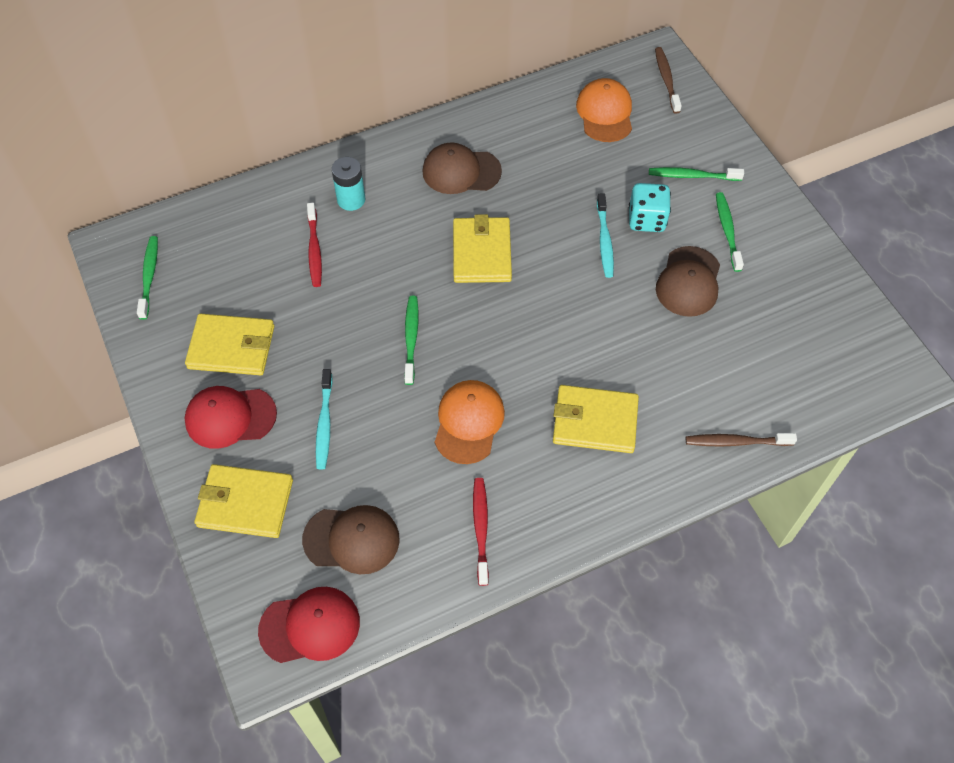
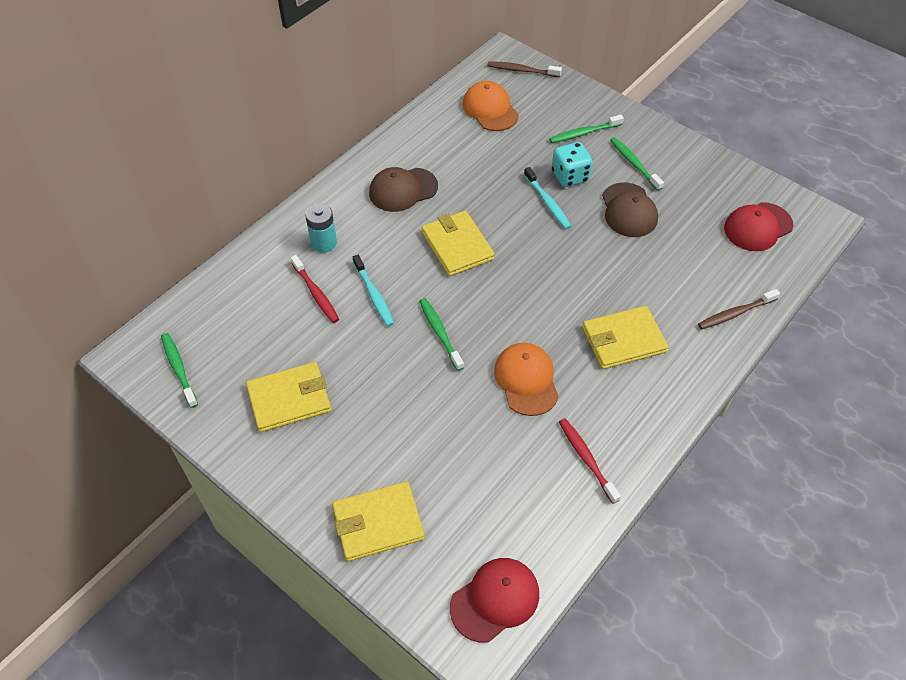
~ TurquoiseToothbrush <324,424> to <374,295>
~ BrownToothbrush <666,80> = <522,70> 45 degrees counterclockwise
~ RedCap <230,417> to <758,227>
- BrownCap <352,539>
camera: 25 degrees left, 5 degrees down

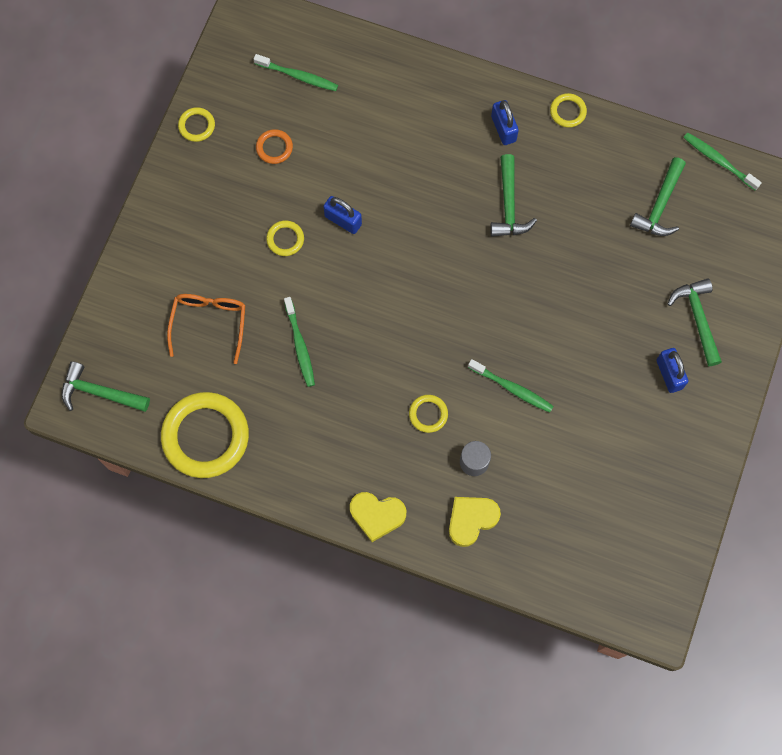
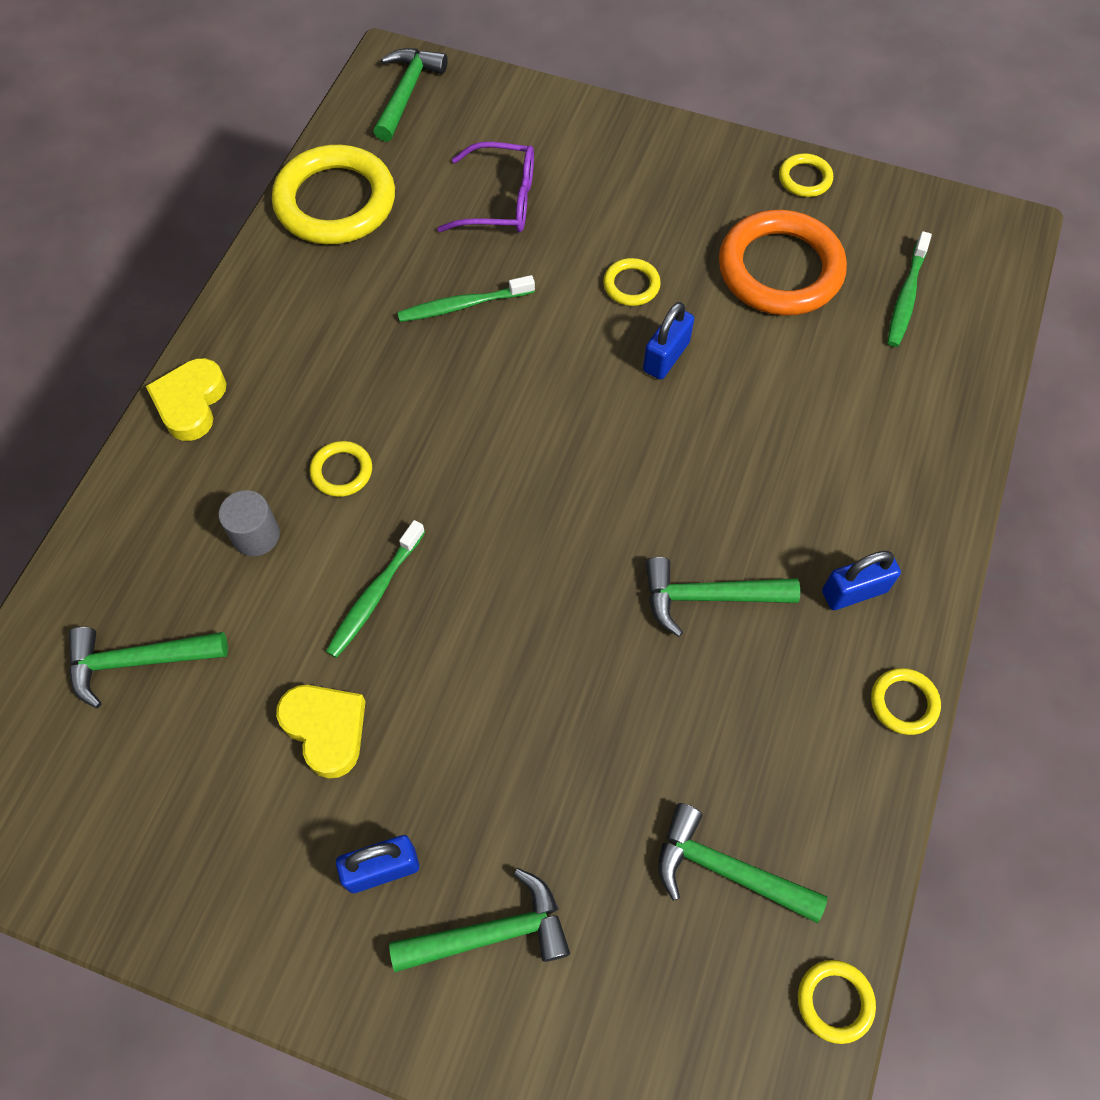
+ GreenHammer <138,661>
~ YellowHeart <471,520> to <326,729>
~ OrangeGlasses <209,323> to PurpleGlasses <501,201>
~ OrangeRing <274,148> = <780,269> x2.23
~ GreenToothbrush <718,161> to YellowRing <835,1001>
camera: 90 degrees right, 10 degrees down

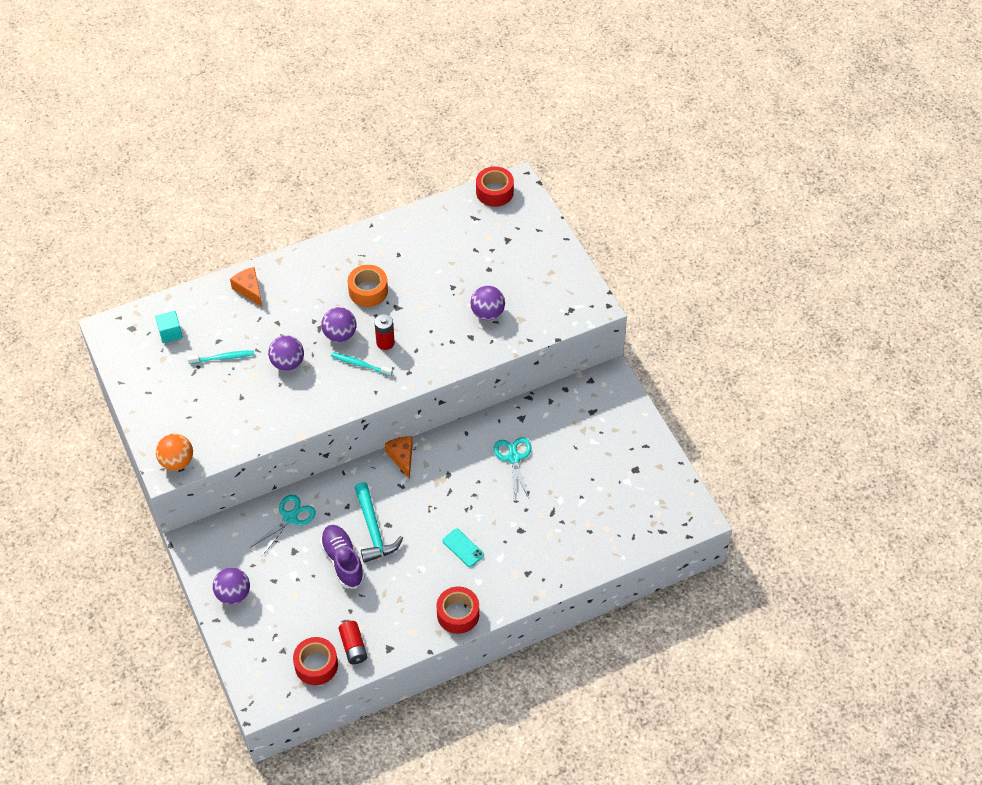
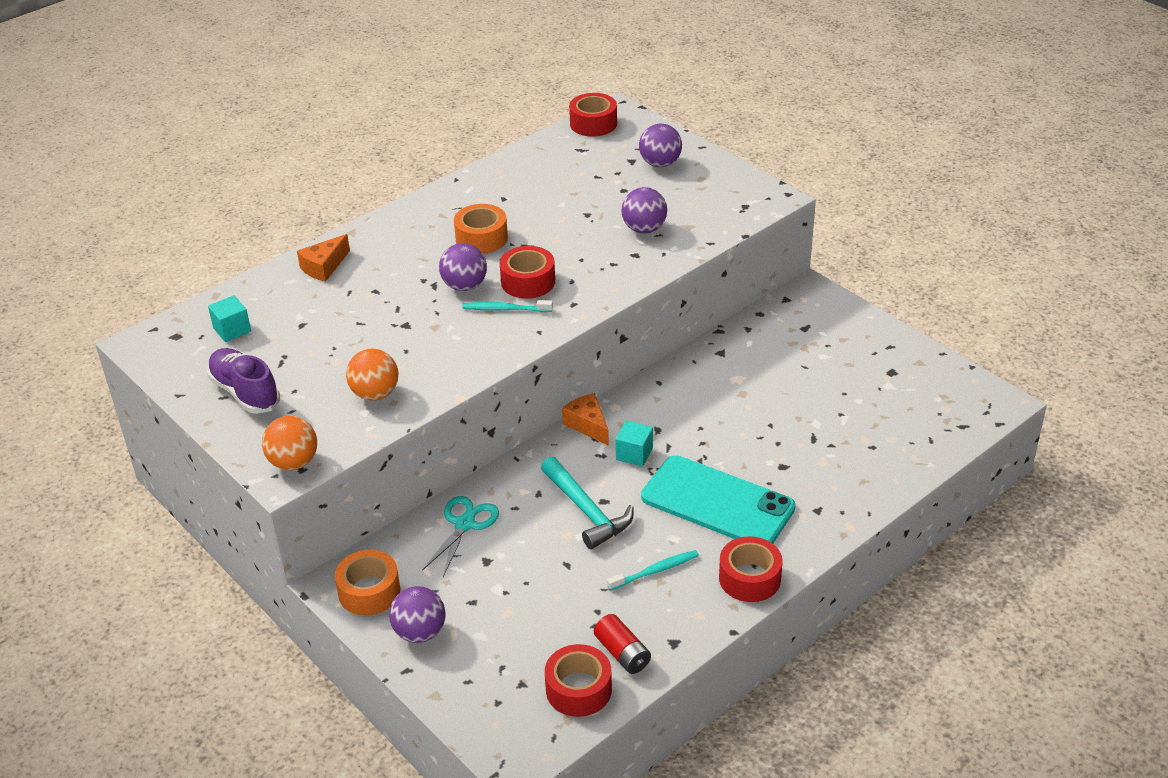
~ PurpleShoe <343,561> to <245,392>
~ OrangeCheese <249,289> = <324,267> 90 degrees counterclockwise
+ OrangeTape <369,591>
+ OrangeBall <375,394>
~ RedBattery <385,342> to RedTape <528,282>
~ TurquoiseToothbrush <223,358> to <655,571>
+ TurquoiseCube <634,454>
~ PurpleBall <287,363> to <660,163>
~ TurquoisePhone <463,548> = <717,502> x2.39
- TurquoiseScissors <514,458>
camera: 15 degrees left, 15 degrees down

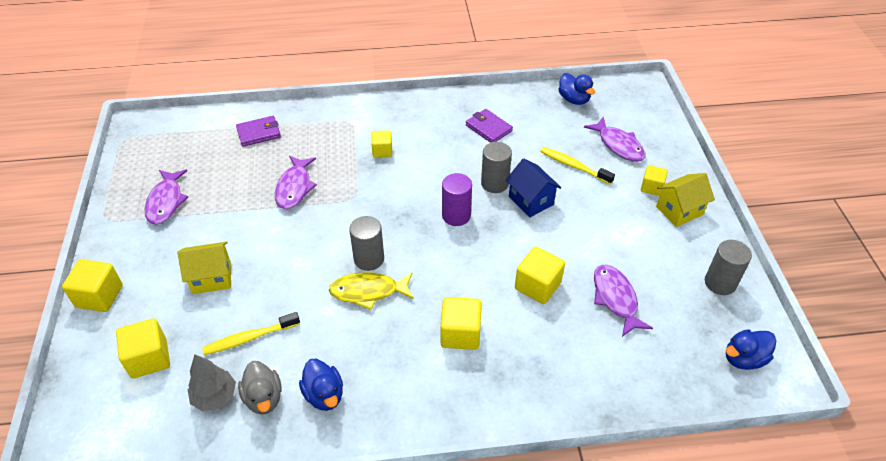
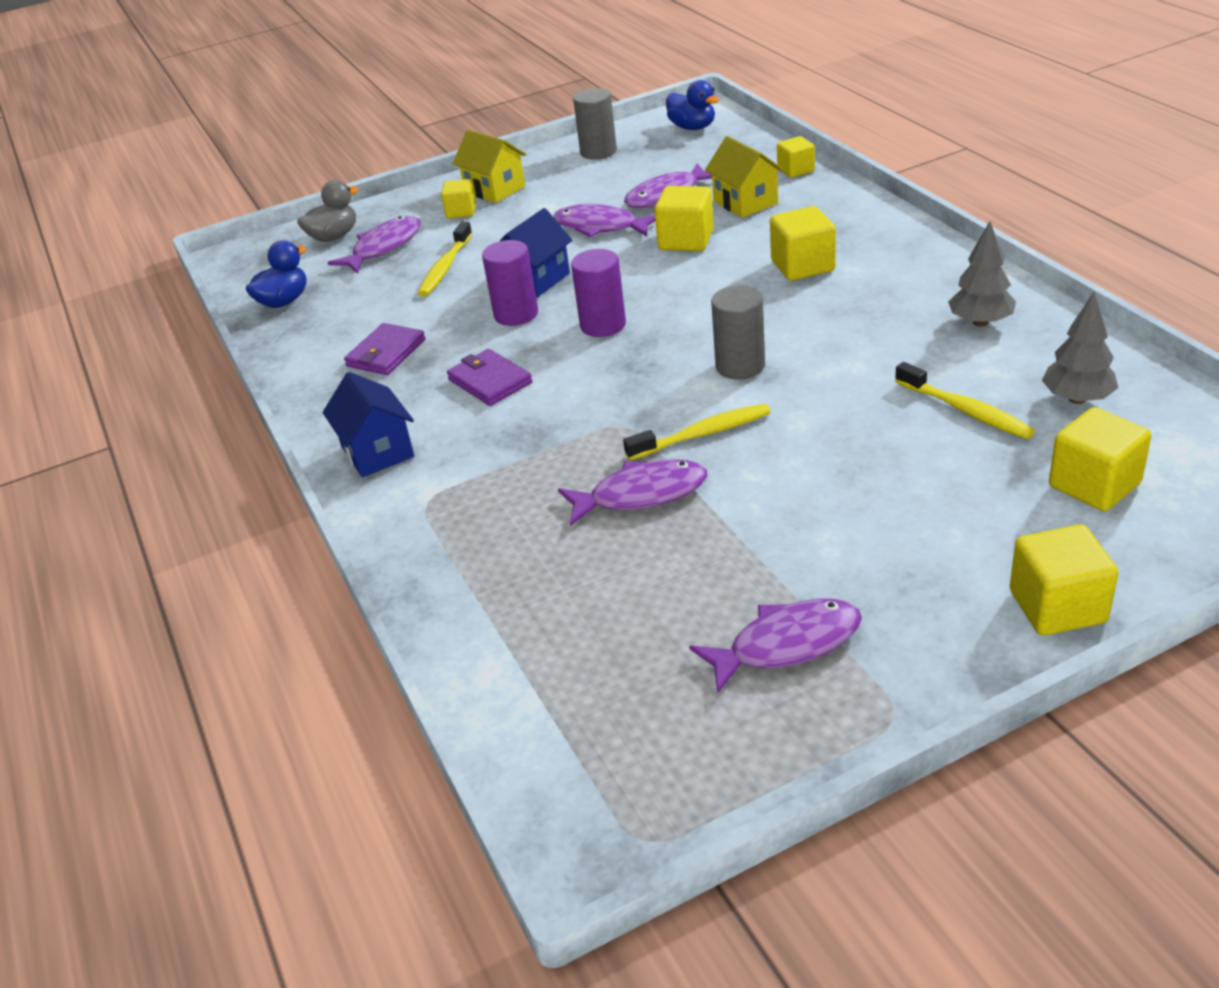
~ GreyDuck <264,398> to <334,237>
+ BlueHouse <377,452>
~ PurpleWallet <259,133> to <490,381>
~ GreyCylinder <494,183> to PurpleCylinder <516,314>
+ PurpleFish <600,227>
+ YellowToothbrush <703,434>
~ YellowHouse <211,278> to <745,202>
~ YellowCube <382,151> to <796,170>
~ BlueDuck <324,395> to GreyTree <980,322>
- YellowFish <368,291>
camera: 105 degrees left, 10 degrees down

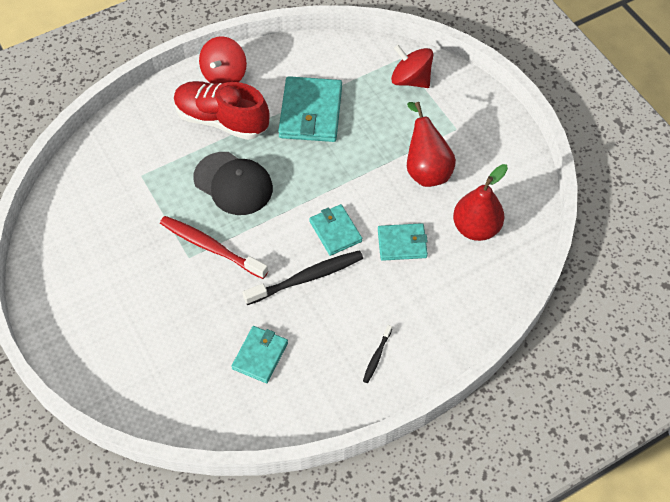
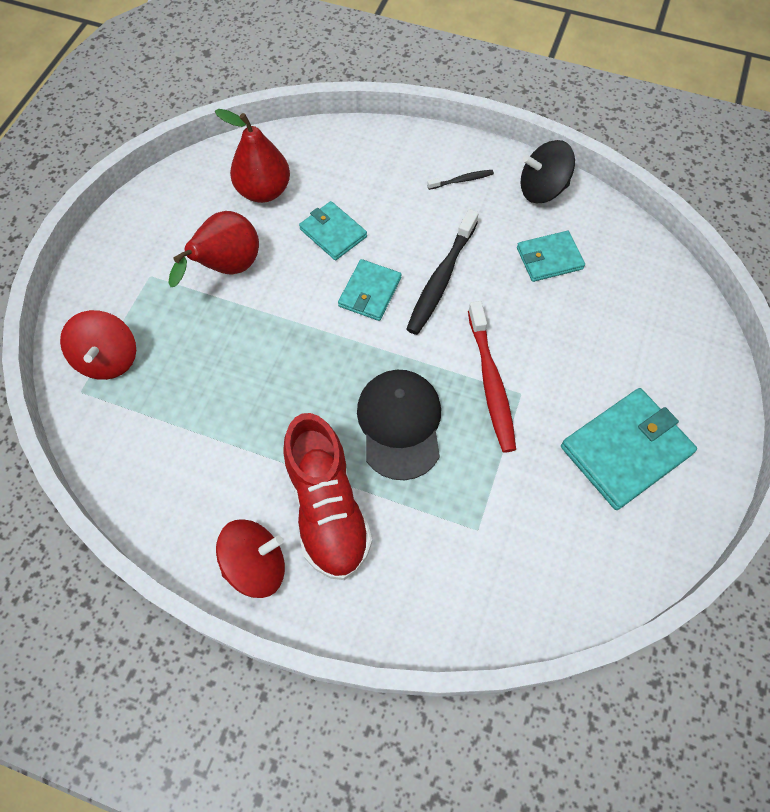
~ BlackToothbrush <307,278> = <441,279> 90 degrees counterclockwise
+ BlackSpinningTop <542,189>
~ TurquoiseWallet <310,112> to <626,450>
camera: 130 degrees left, 5 degrees up

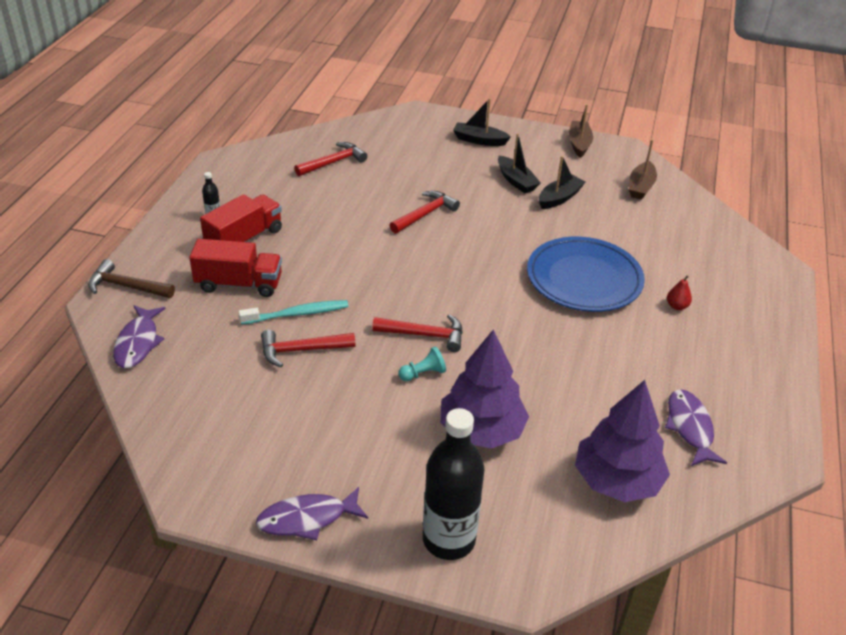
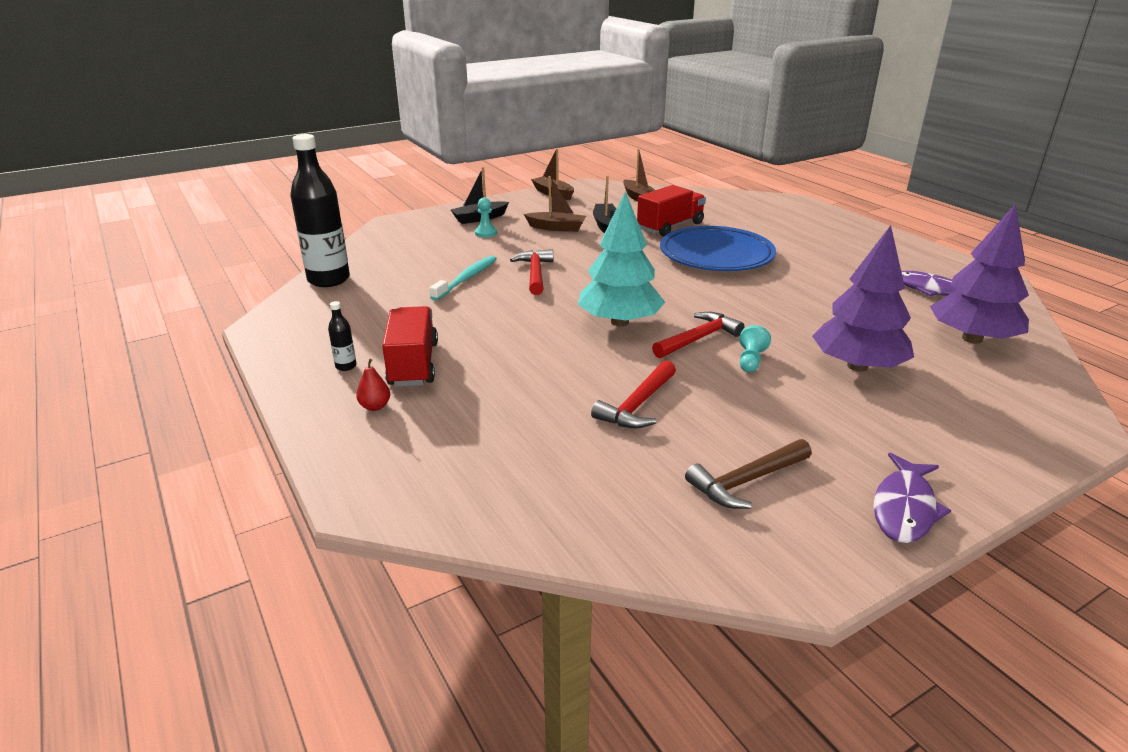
~ BlackBottle <449,540> to <329,280>
~ RedPear <676,306> to <375,406>
~ TurquoiseToothbrush <297,314> to <466,278>
+ TurquoisePawn <486,233>
~ BlackBoat <516,181> to BrownBoat <556,228>
+ TurquoiseTree <619,322>
~ RedTruck <239,284> to <670,227>
~ BrownHammer <126,286> to <746,481>
- PurpleFish <138,343>
- RedHammer <333,162>
camera: 45 degrees left, 10 degrees down

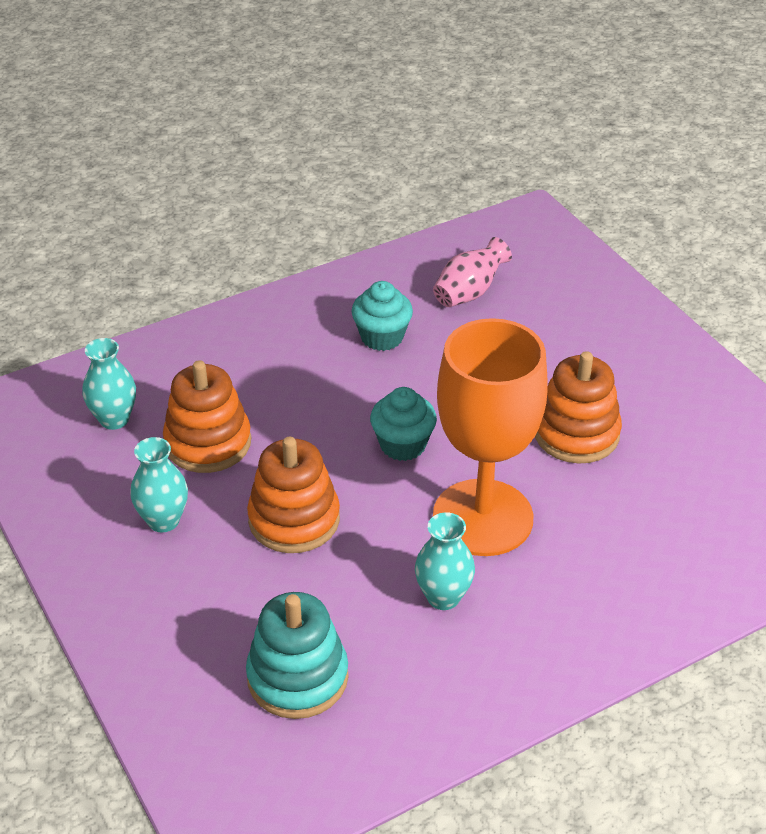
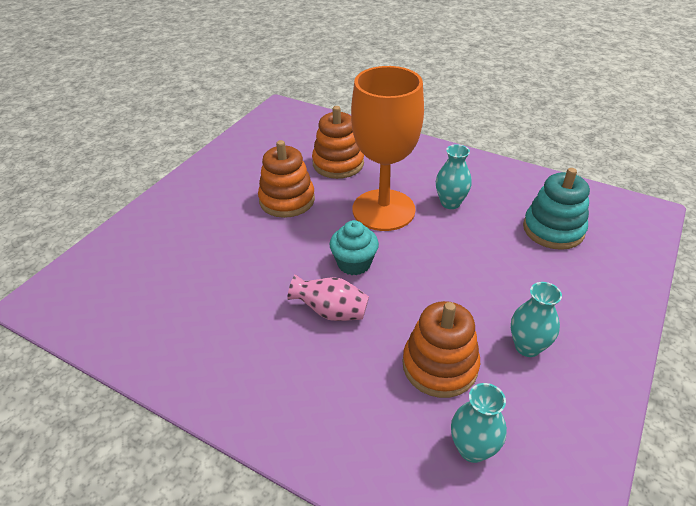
~ PinkVase <469,292> to <331,312>
~ OrangeStackingToy <294,519> to <338,164>
- TurquoiseCupcake <382,337>
camera: 120 degrees left, 0 degrees up

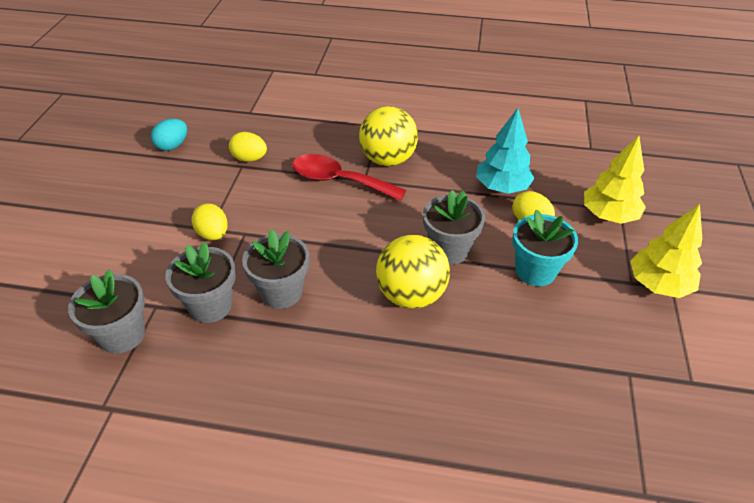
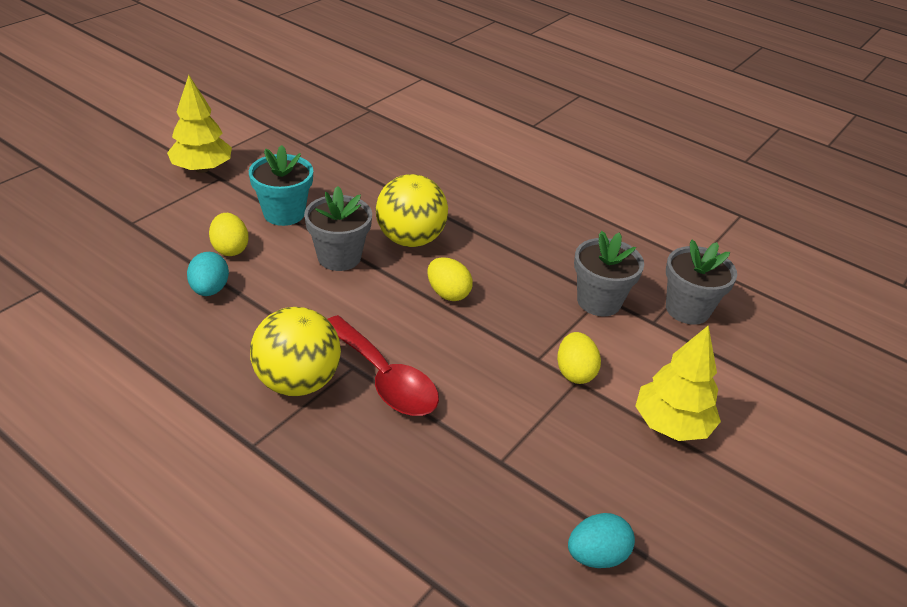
~ TurquoiseTree <502,187> to TurquoiseEgg <210,289>
~ YellowEgg <249,159> to <448,293>
~ YellowTree <608,215> to <671,425>
- GreyFlowerPot <281,292>
camera: 155 degrees left, 5 degrees down

